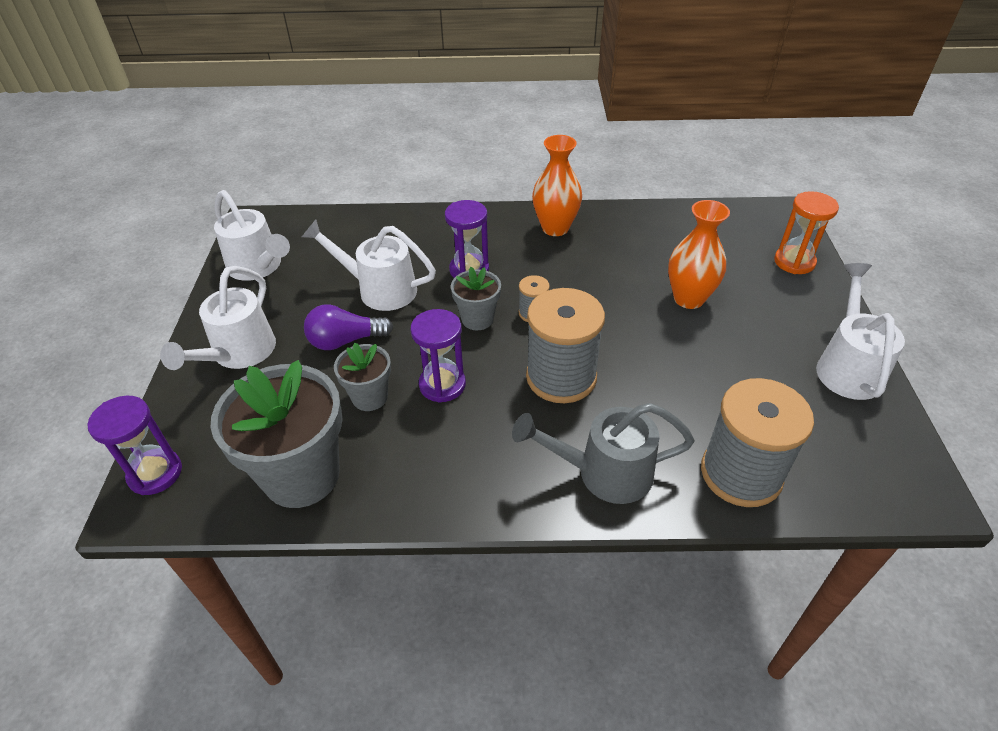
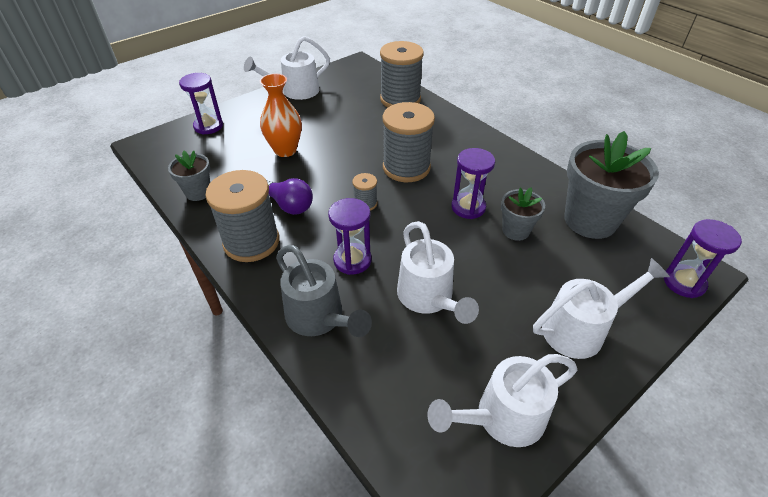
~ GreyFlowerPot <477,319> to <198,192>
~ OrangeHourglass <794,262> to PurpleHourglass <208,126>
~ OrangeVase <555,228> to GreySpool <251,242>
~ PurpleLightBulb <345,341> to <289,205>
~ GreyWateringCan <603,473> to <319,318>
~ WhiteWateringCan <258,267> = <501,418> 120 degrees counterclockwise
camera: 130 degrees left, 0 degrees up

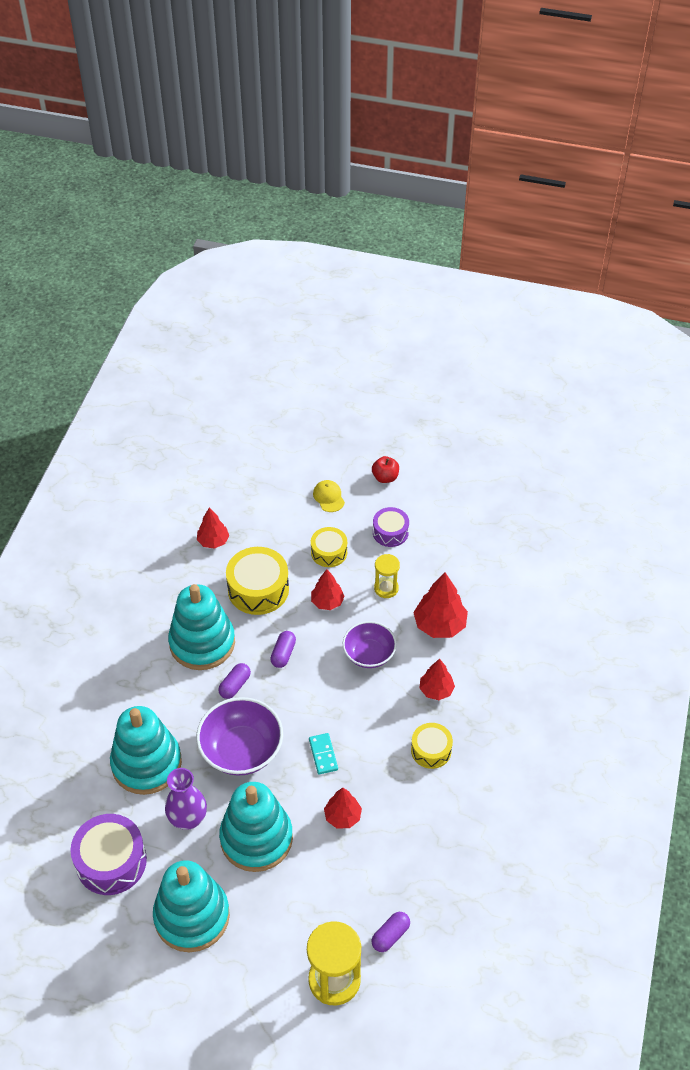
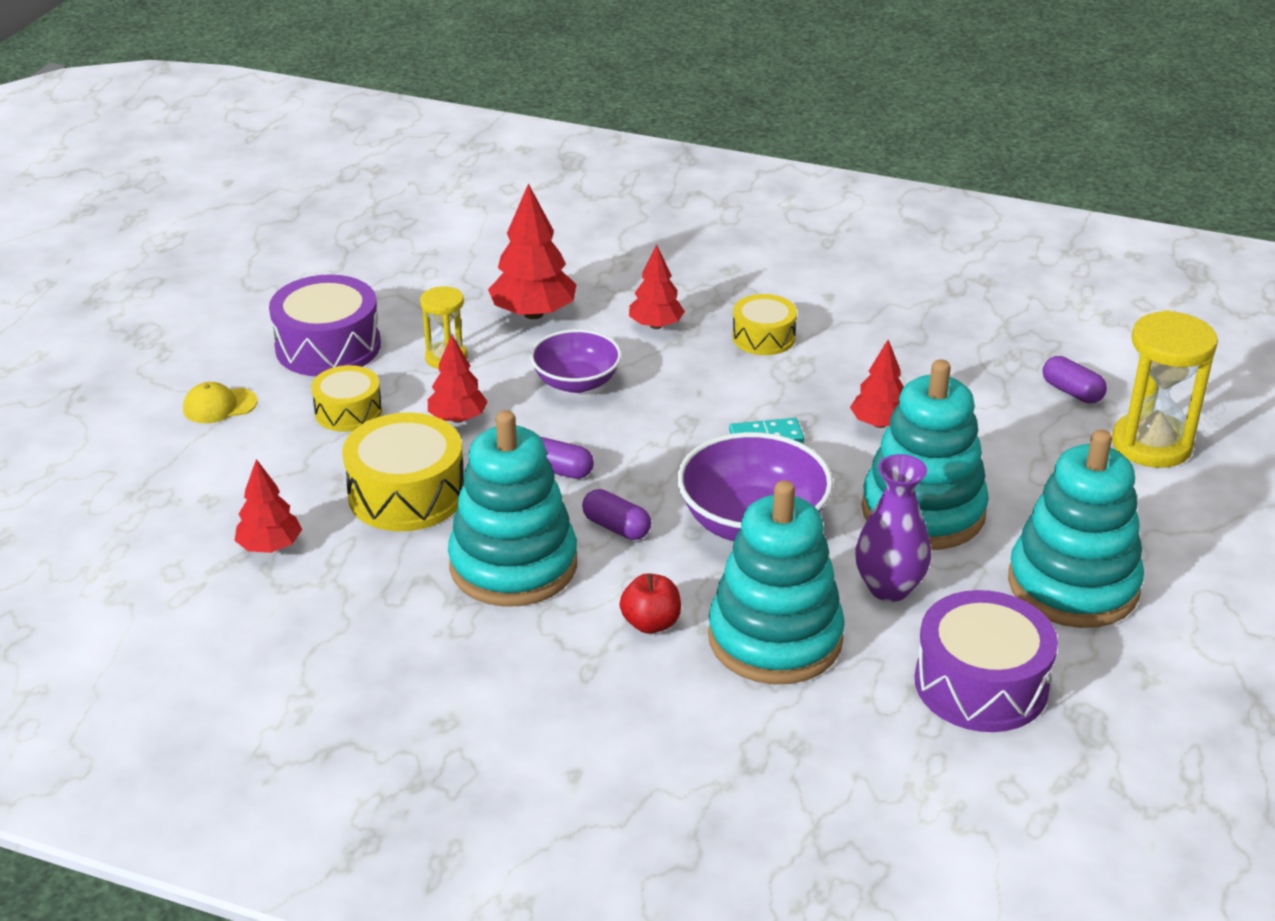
~ PurpleDrum <390,532> = <328,347> x1.64
~ RedApple <385,477> to <651,623>
camera: 85 degrees left, 15 degrees down

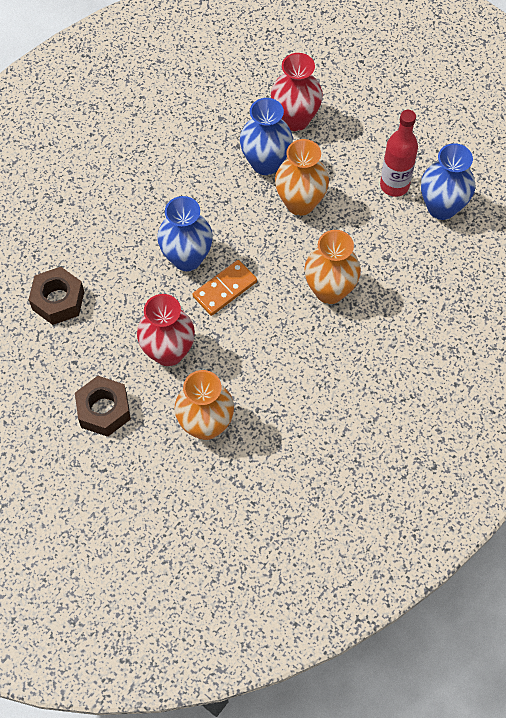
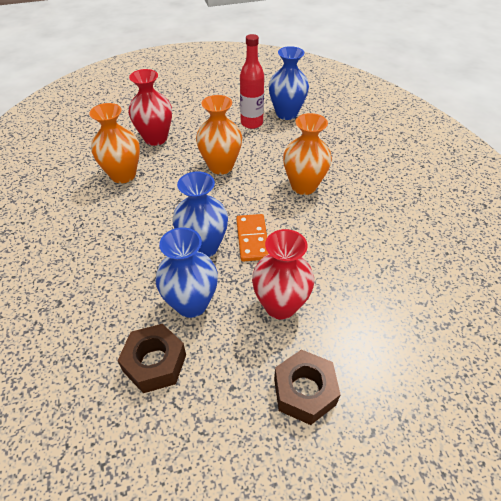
~ OrangeVase <206,425> to <123,175>
~ BlueVase <265,163> to <191,304>
camera: 55 degrees left, 15 degrees down

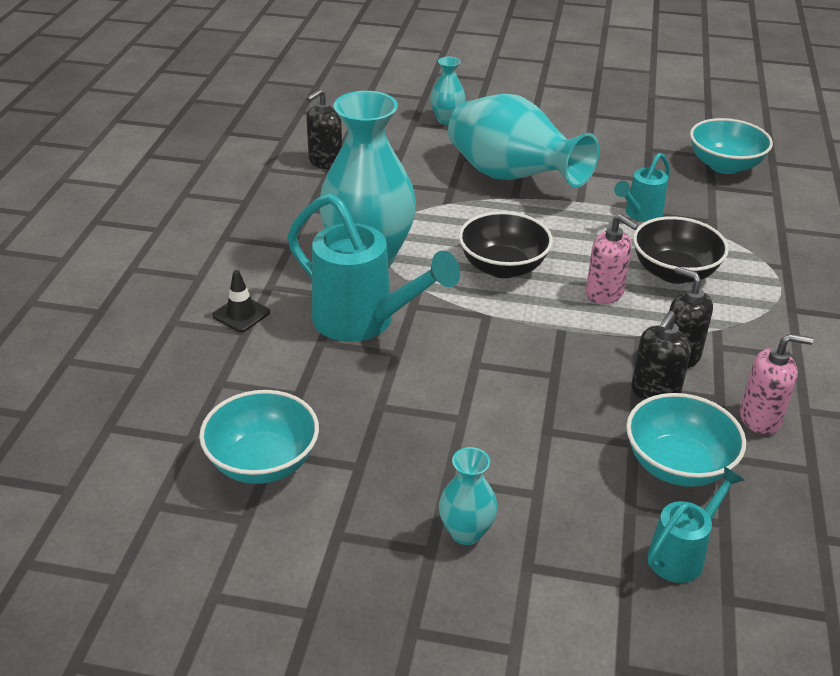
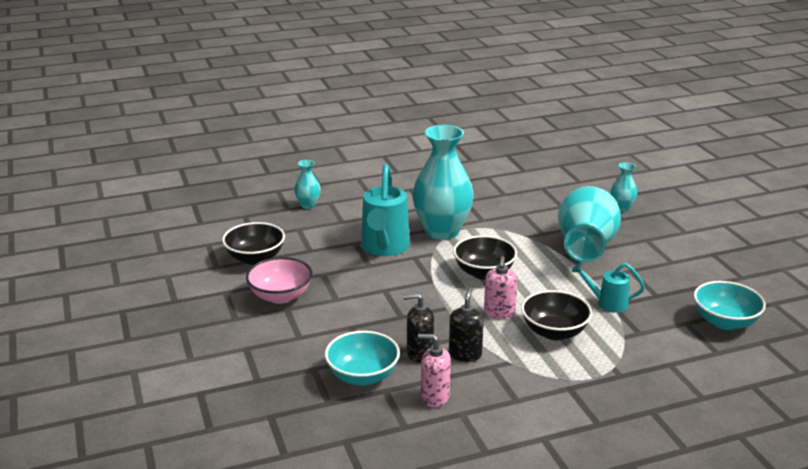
~ TurquoiseBowl <263,462> to BlackBowl <255,258>
+ PinkBowl <280,296>
~ TurquoiseVase <466,532> to <308,205>
~ PinkSoapDispenser <760,418> = <434,397> 135 degrees clockwise
- BlackTrafficCone <241,314>
- BlackSoapDispenser <325,162>
- TurquoiseWateringCan <682,554>
camera: 60 degrees right, 10 degrees down

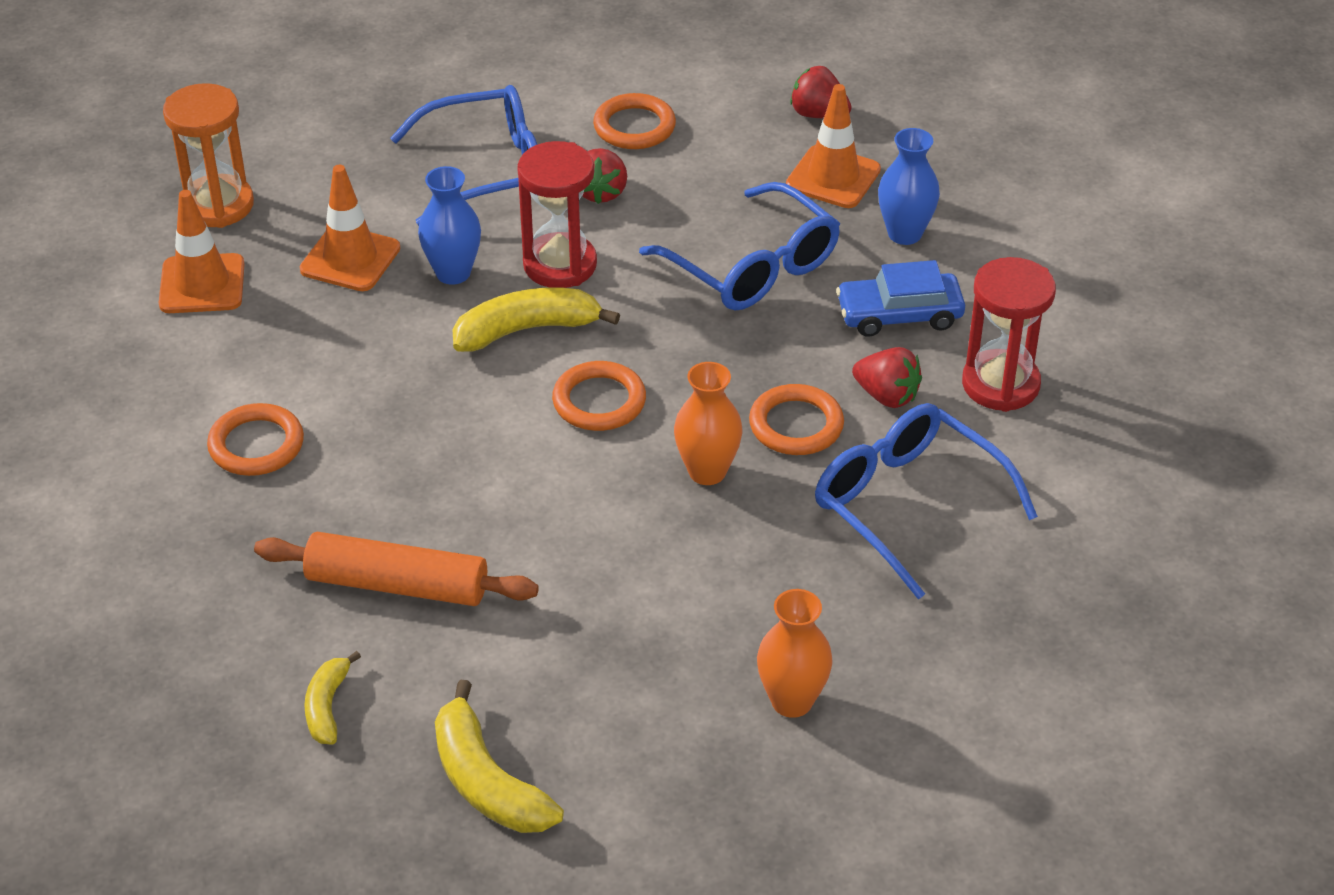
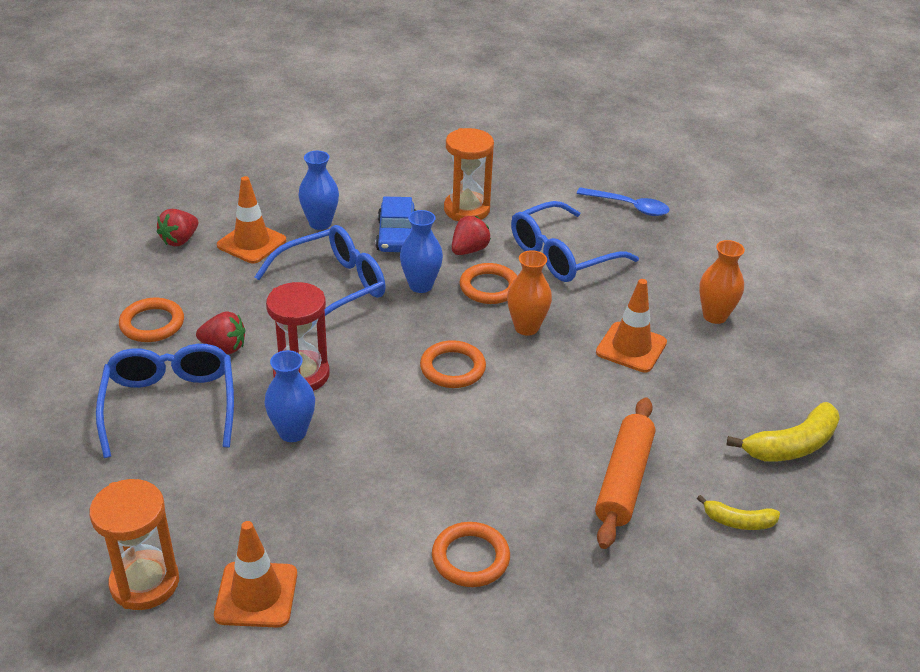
+ BlueVase <420,285>
~ RedHourglass <1000,384> to OrangeHourglass <466,210>
+ BlueSpoon <628,206>
~ OrangeTrafficCone <350,259> to <631,347>
- YellowBanana <526,330>
camera: 85 degrees left, 5 degrees down

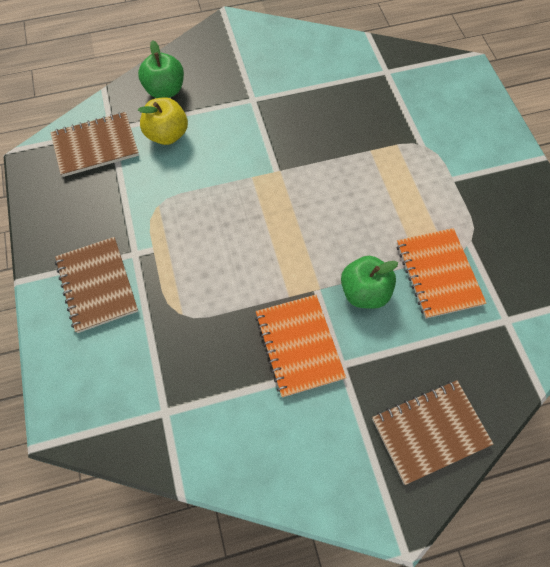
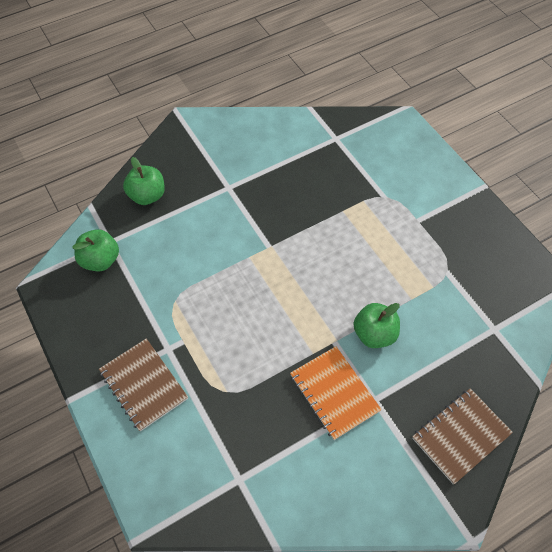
~ BrownNotebook <95,146> to GreenApple <100,260>
- YellowApple <167,135>
- OrangeNotebook <438,274>
camera: 15 degrees left, 5 degrees down

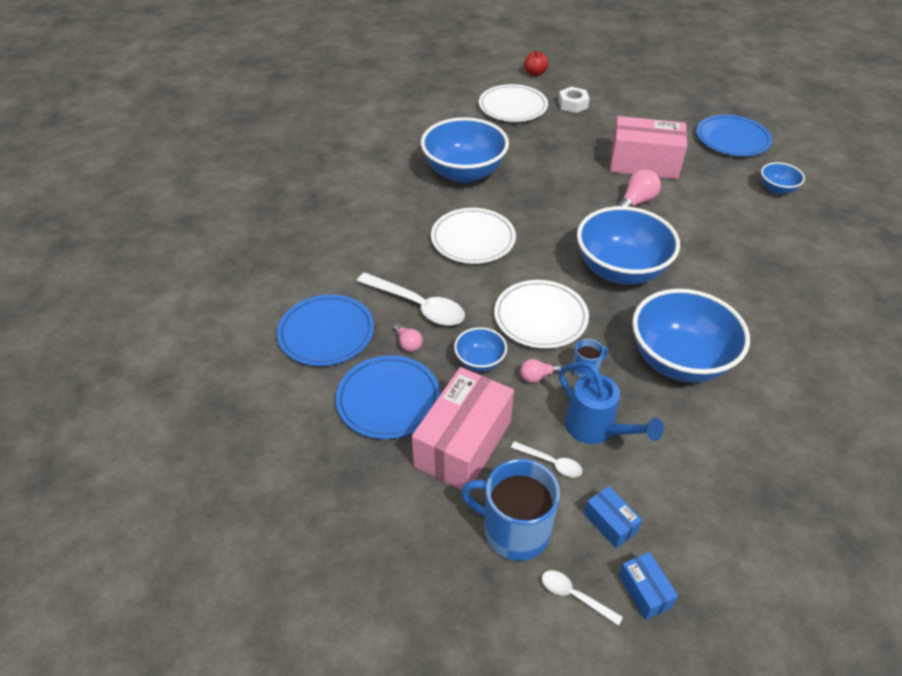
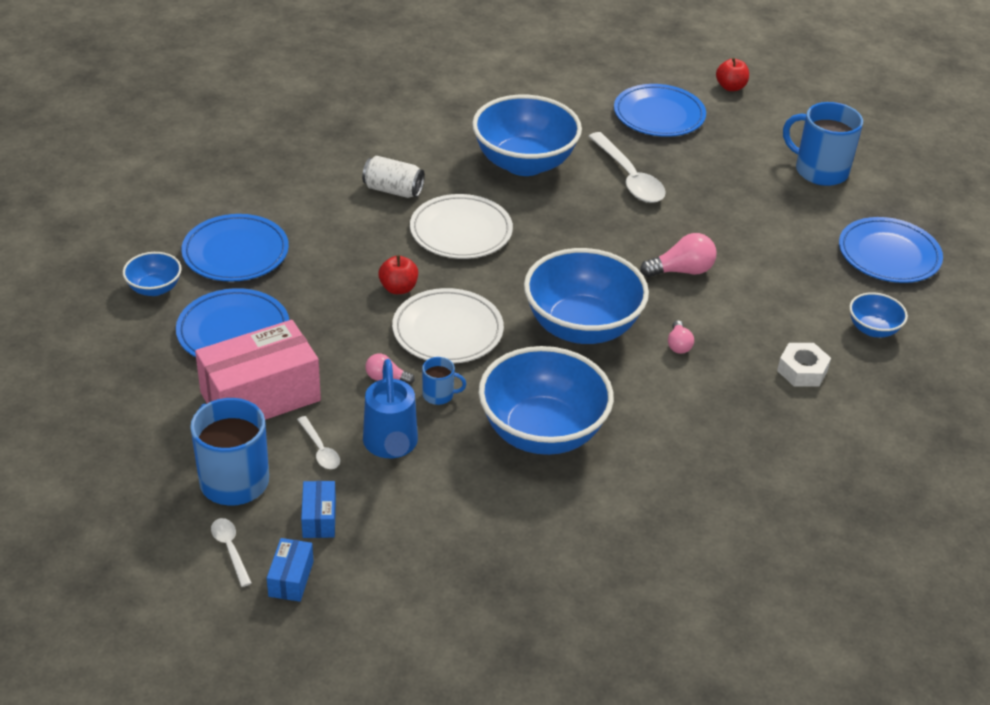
~ BlueBowl <480,361> to <154,288>
+ WhiteCan <393,190>
+ RedApple <398,288>
~ WhiteSpoon <418,306> to <629,178>
~ WhitePlate <513,107> to BluePlate <659,115>
~ PinkLightBulb <408,344> to <678,345>
~ WhiteNut <573,104> to <802,371>
+ BlueMug <819,170>
- PinkBox <643,163>
camera: 30 degrees right, 5 degrees down

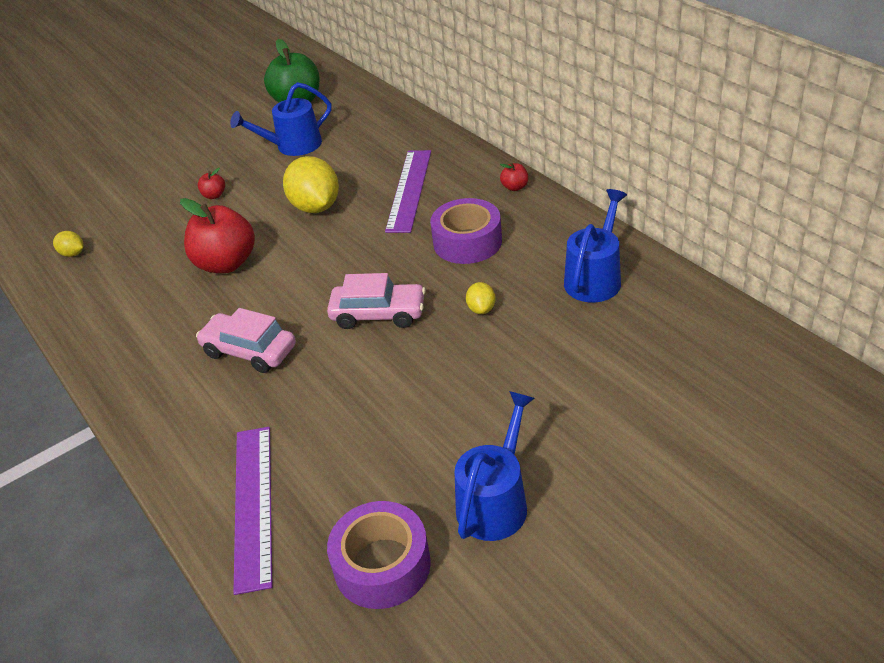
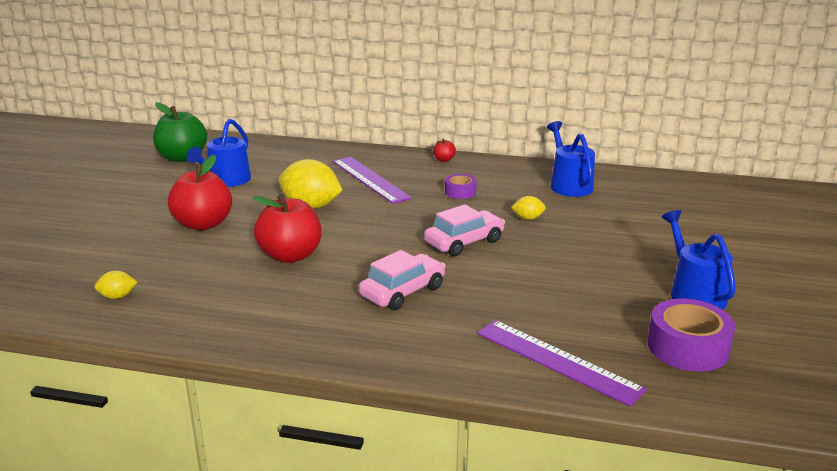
~ RedApple <214,195> = <203,224> x2.31
~ PinkCar <249,351> = <403,292> 150 degrees clockwise
~ PurpleTape <467,242> = <460,192> x0.55
~ YellowLemon <481,309> = <528,218> 45 degrees counterclockwise
camera: 45 degrees left, 15 degrees down

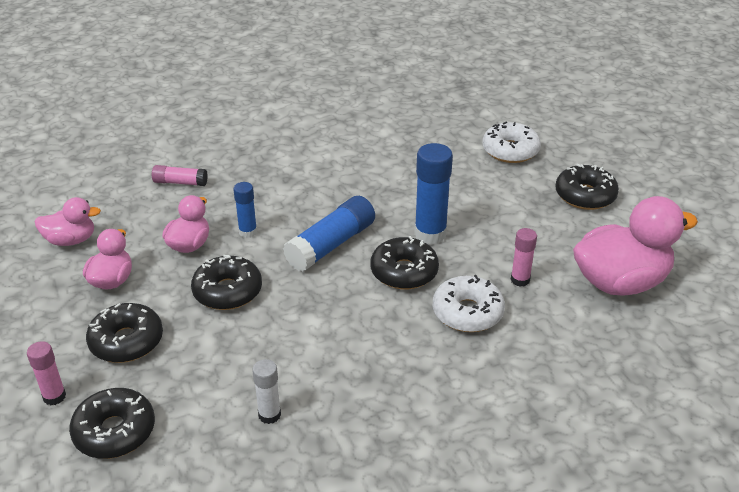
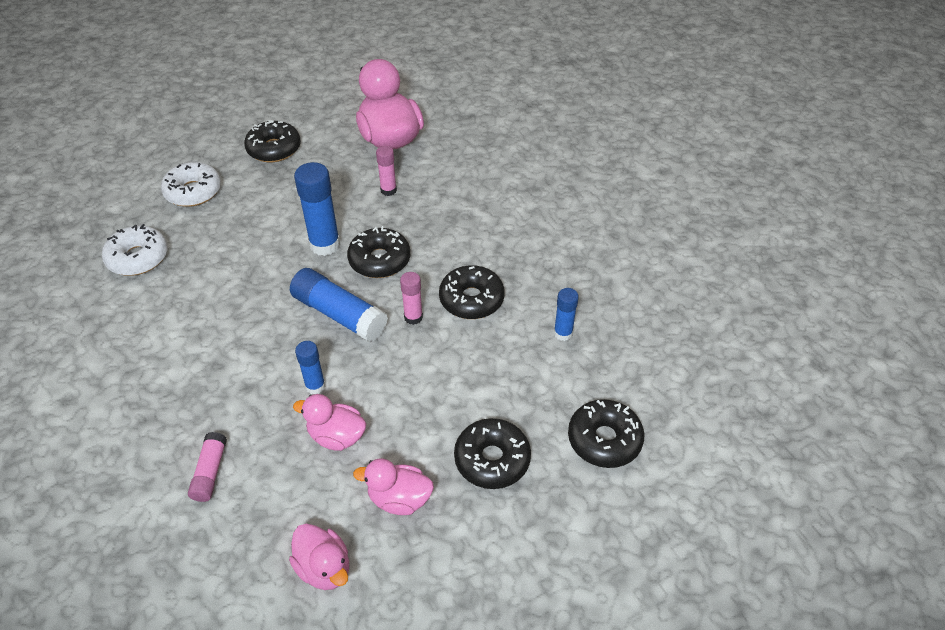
~ WhiteDonut <467,312> to <138,258>
~ PinkDuck <71,240> = <324,568> 150 degrees clockwise
~ PinkGlueStick <54,396> to <413,317>
~ BlackDonut <227,291> to <471,299>
~ WhiteGlueStick <269,415> to BlueGlueStick <563,333>
camera: 95 degrees left, 10 degrees up

